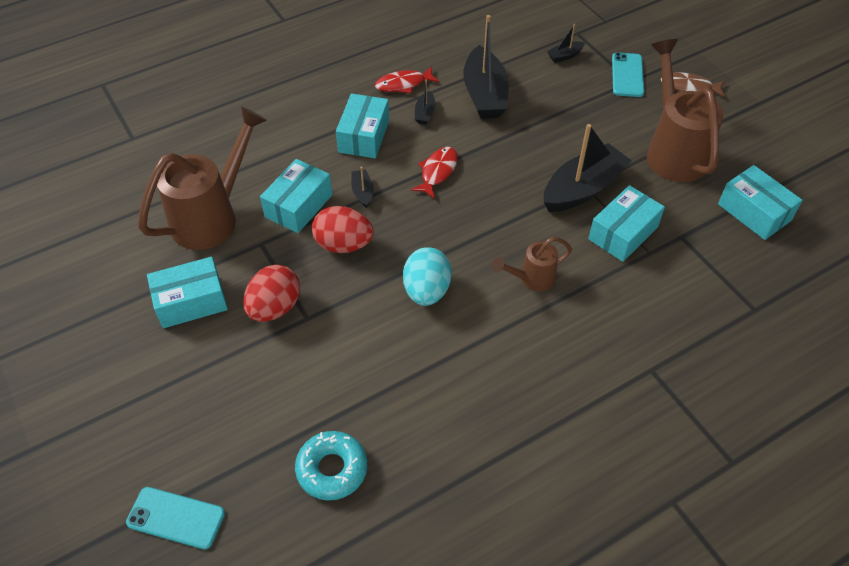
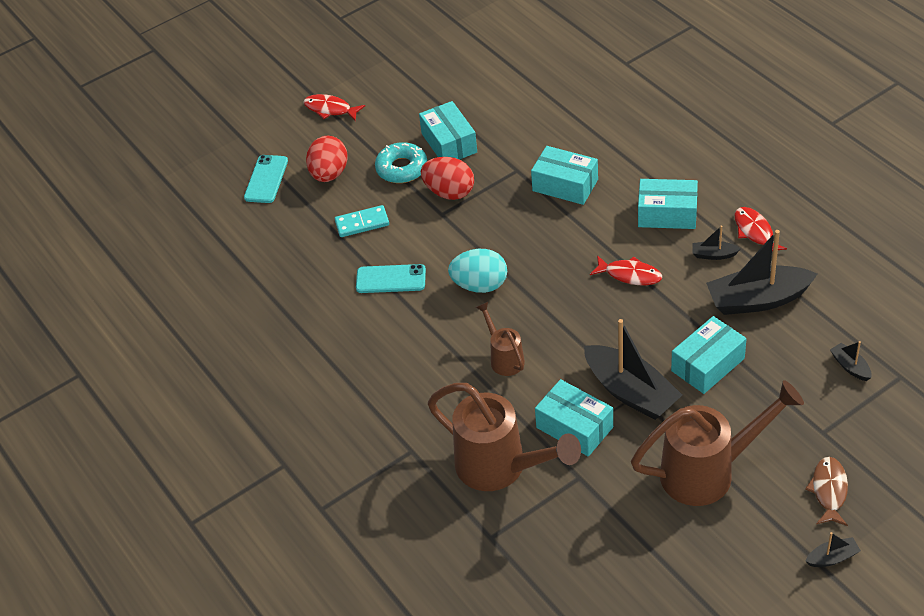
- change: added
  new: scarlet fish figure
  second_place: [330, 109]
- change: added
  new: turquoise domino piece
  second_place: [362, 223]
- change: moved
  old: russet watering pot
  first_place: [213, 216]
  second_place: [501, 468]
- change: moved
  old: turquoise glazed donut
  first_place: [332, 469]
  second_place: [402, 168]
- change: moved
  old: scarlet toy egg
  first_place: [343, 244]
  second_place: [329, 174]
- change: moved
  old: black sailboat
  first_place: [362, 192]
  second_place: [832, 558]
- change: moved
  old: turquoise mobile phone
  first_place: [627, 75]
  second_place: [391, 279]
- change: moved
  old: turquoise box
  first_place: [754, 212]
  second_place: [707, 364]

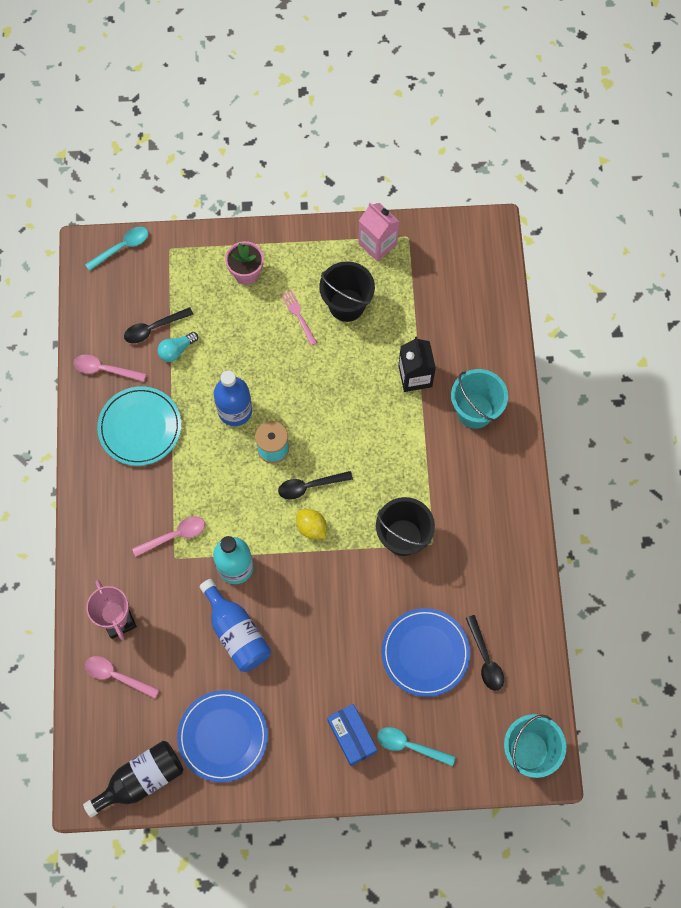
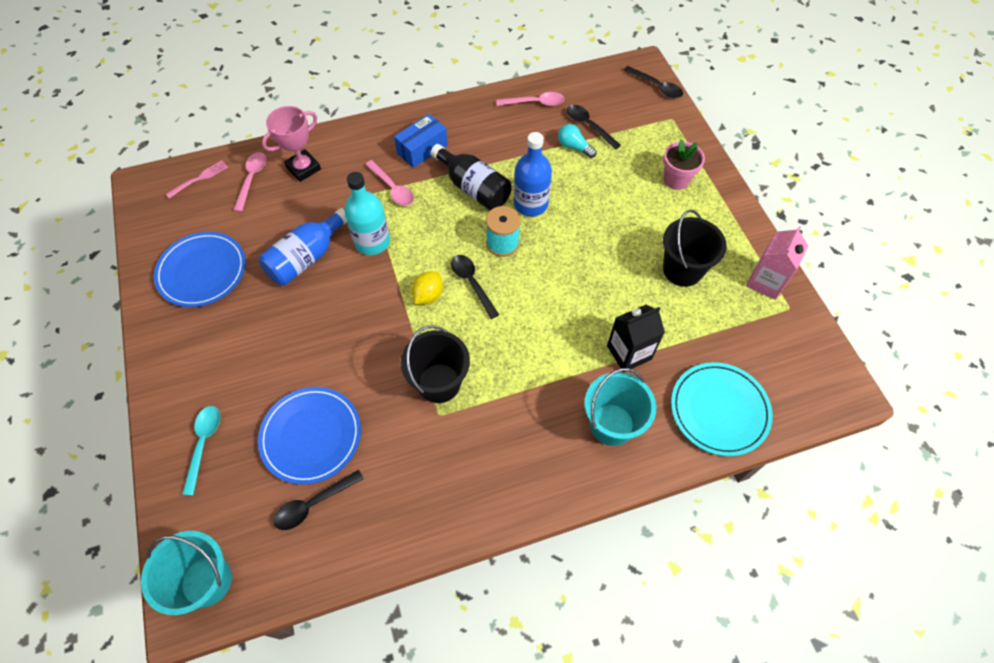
- change: moved
  old: black flask
  first_place: [141, 779]
  second_place: [473, 188]
- change: moved
  old: turquoise flat dish
  first_place: [140, 427]
  second_place: [719, 410]
- change: moved
  old: rose-pink table fork
  first_place: [298, 315]
  second_place: [199, 179]
- change: moved
  old: cobalt box
  first_place: [351, 736]
  second_place: [422, 149]
- change: recoloured
  old: turquoise spoon
  new: black spoon
  first_place: [122, 247]
  second_place: [656, 87]
- change: turned
  old: rose-pink spoon
  first_place: [104, 369]
  second_place: [535, 103]
  degrees: 90

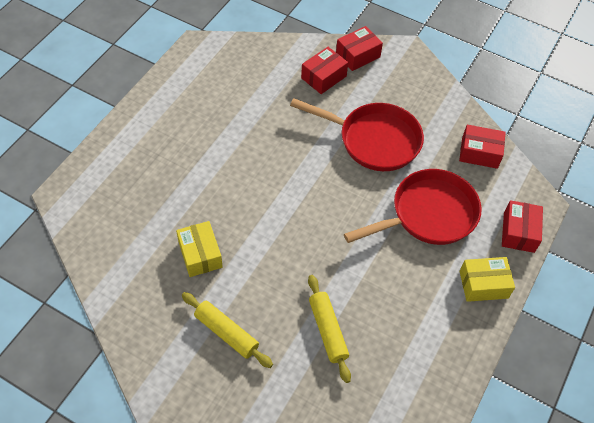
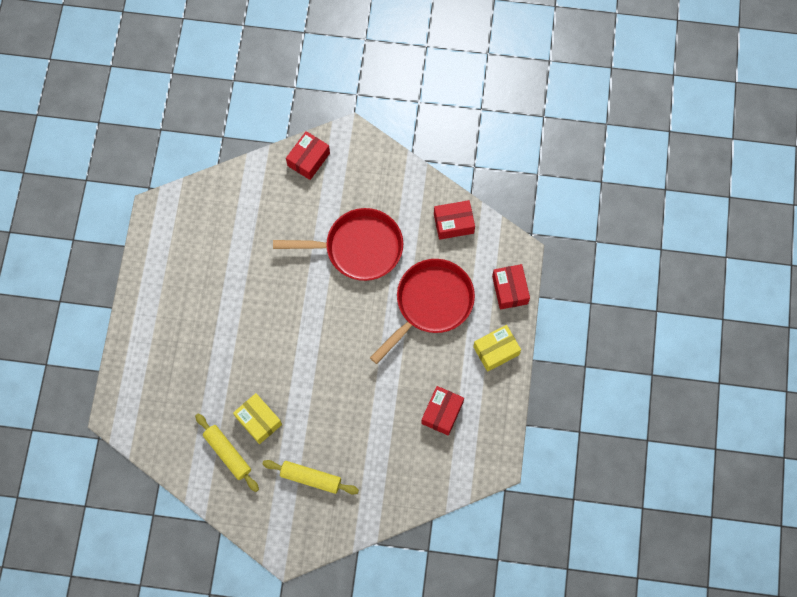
- change: moved
  old: scarlet box
  first_place: [323, 77]
  second_place: [442, 413]
- change: moved
  old: bright yellow rolling pin
  first_place: [327, 330]
  second_place: [227, 453]

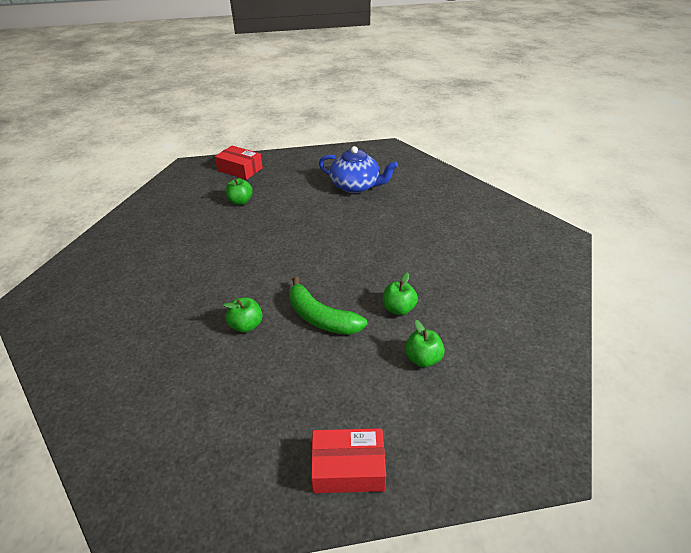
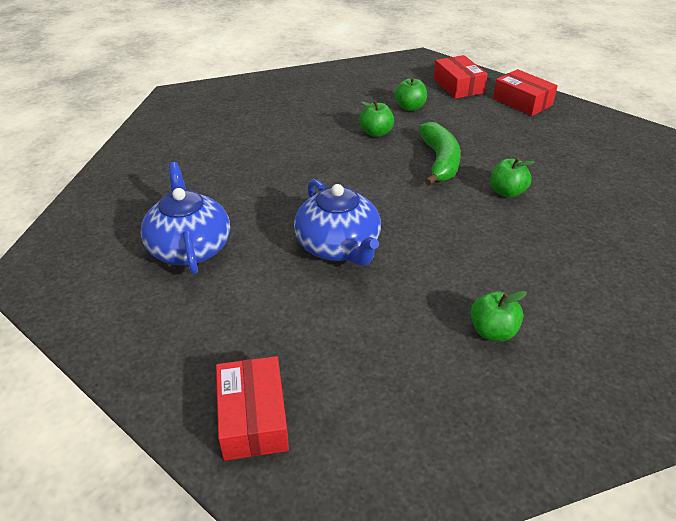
- change: added
  new: cobalt tea pot
  second_place: [338, 246]
- change: added
  new: scarlet box
  second_place: [458, 86]
- change: moved
  old: green apple fruit
  first_place: [240, 201]
  second_place: [492, 331]

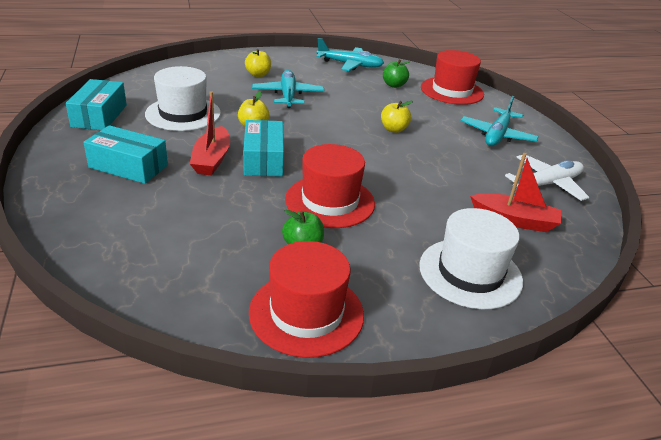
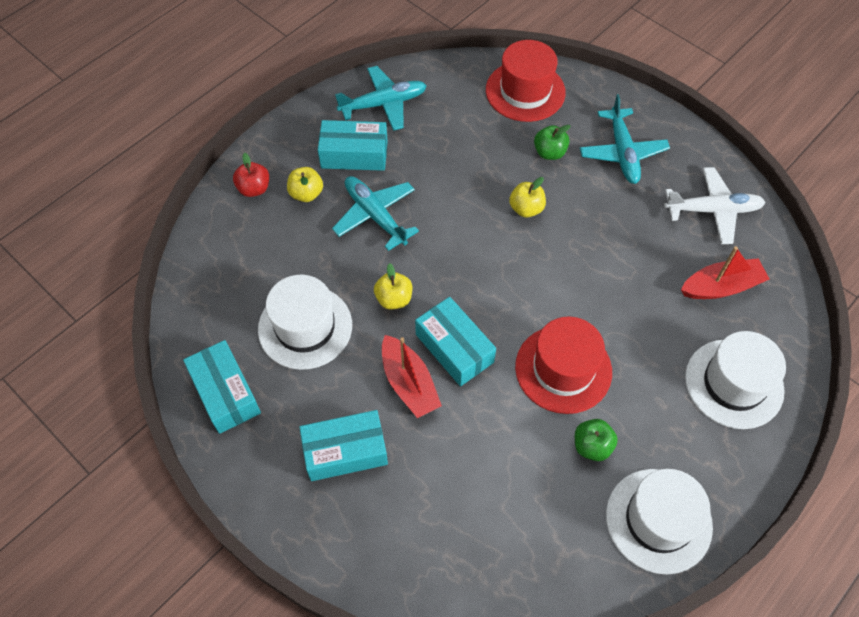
- change: added
  new: scarlet apple fruit
  second_place: [254, 189]
- change: added
  new: turquoise box
  second_place: [354, 154]
- change: moved
  old: green apple fruit
  first_place: [394, 85]
  second_place: [549, 152]
- change: recoloured
  old: scarlet top hat
  new: pure white top hat
  first_place: [306, 313]
  second_place: [658, 520]
- change: turned
  old: pure white plane
  first_place: [547, 184]
  second_place: [713, 210]
  degrees: 60

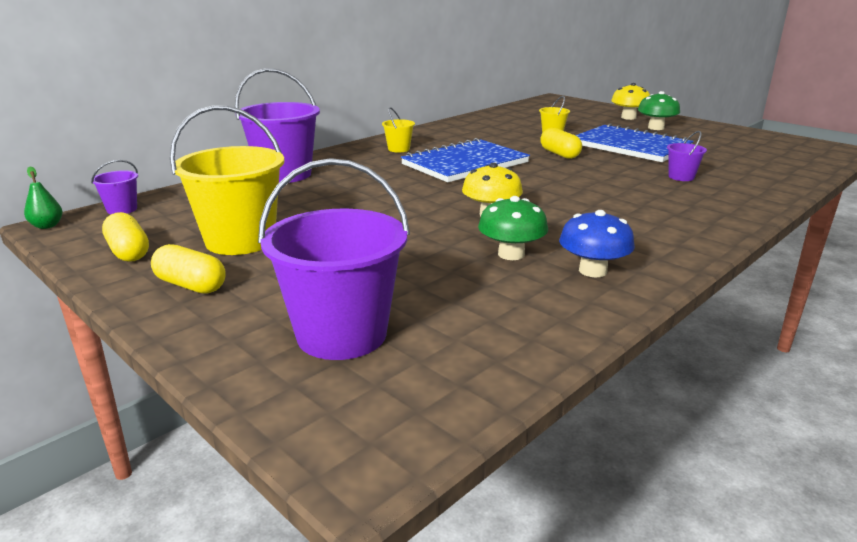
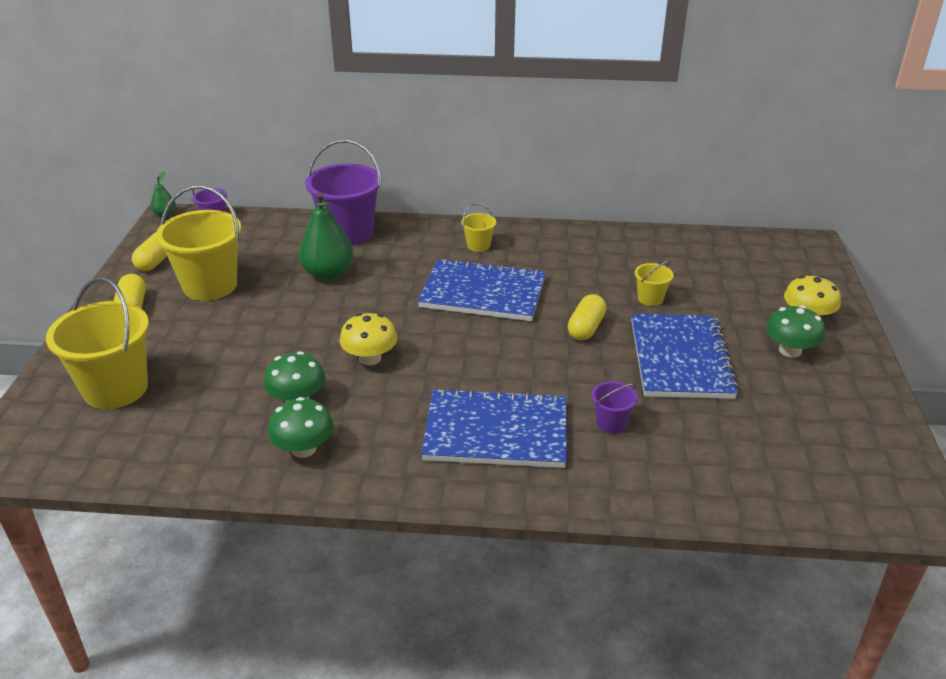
- change: added
  new: green pear
  second_place: [328, 274]
- change: added
  new: cobalt exercise book
  second_place: [496, 432]
- change: recoloured
  old: royal purple sand bucket
  new: bright yellow sand bucket
  first_place: [341, 334]
  second_place: [116, 389]
- change: recoloured
  old: cobalt fungus
  new: green fungus
  first_place: [593, 271]
  second_place: [303, 449]

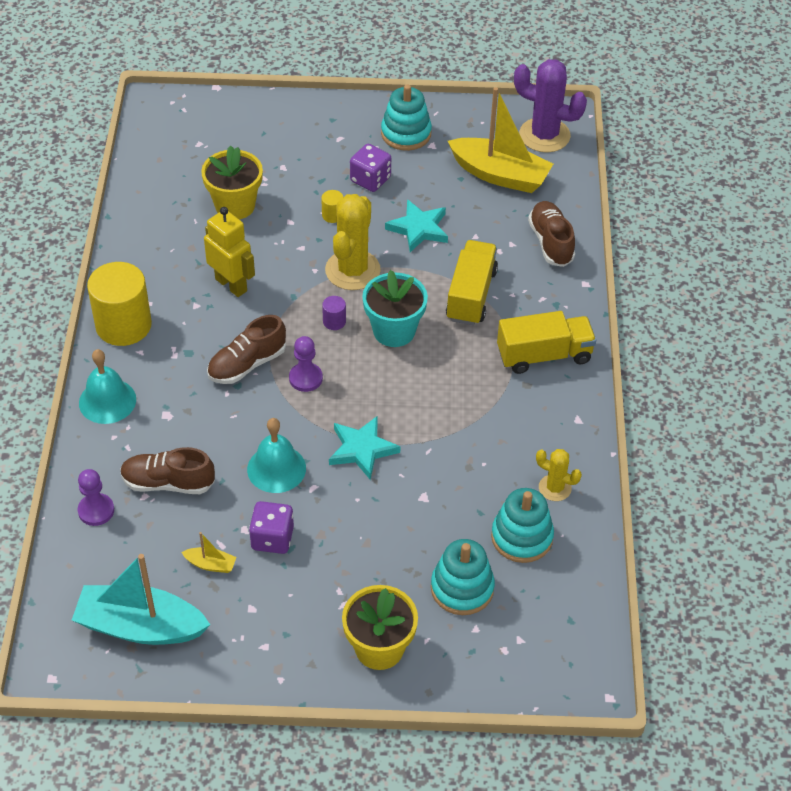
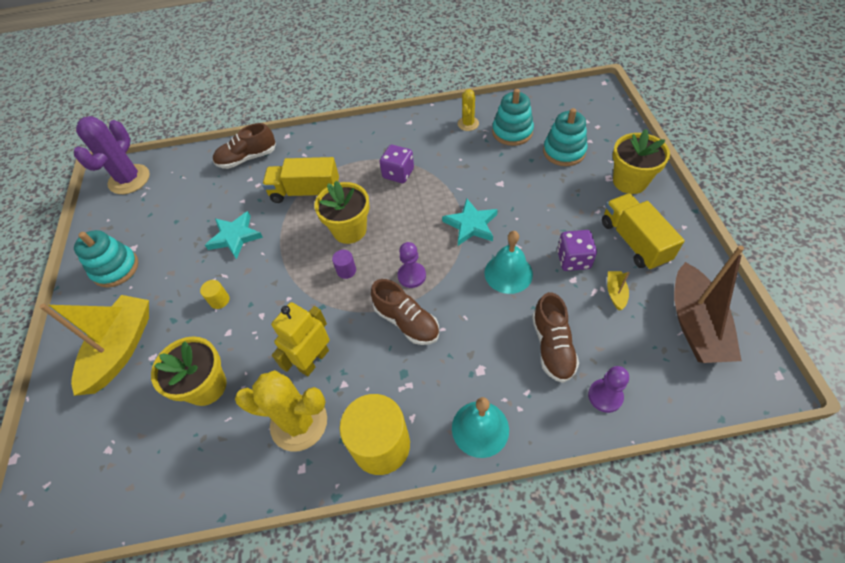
- change: moved
  old: bright yellow saguaro cactus
  first_place: [352, 270]
  second_place: [299, 422]
- change: moved
  old: royal purple die
  first_place: [370, 179]
  second_place: [398, 173]
- change: moved
  old: bright yellow sailboat
  first_place: [500, 175]
  second_place: [121, 349]
- change: moved
  old: bright yellow toy truck
  first_place: [544, 355]
  second_place: [634, 241]
- change: recoloured
  old: turquoise sailboat
  new: russet sailboat
  first_place: [140, 626]
  second_place: [695, 325]
- change: recoloured
  old: turquoise potted plant
  new: bright yellow potted plant
  first_place: [394, 331]
  second_place: [349, 230]

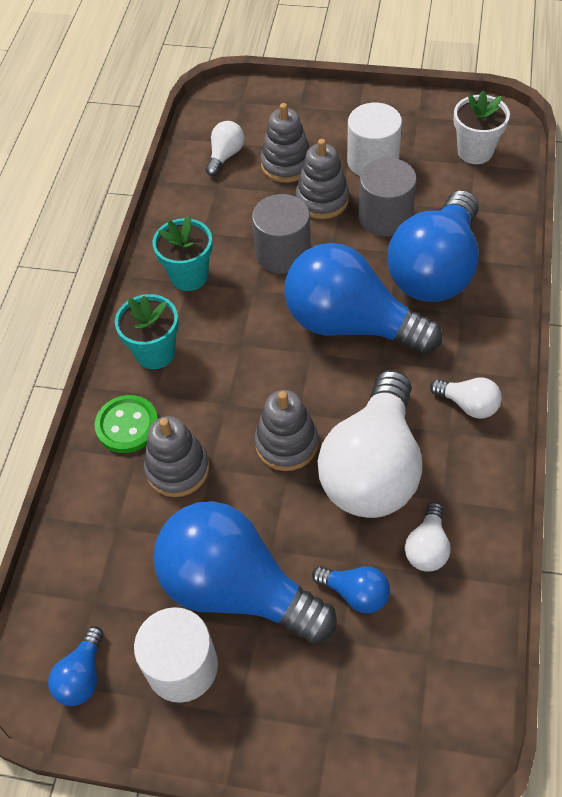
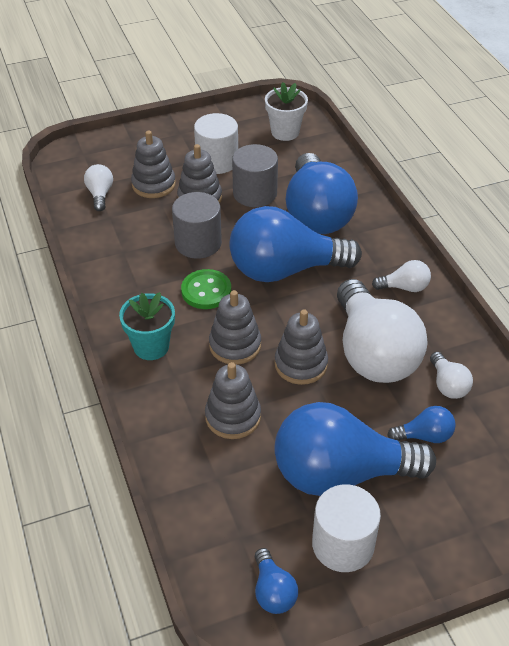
- change: removed
  old: turquoise potted plant
  first_place: [189, 276]
- change: added
  new: grey ring stacker
  second_place: [235, 345]
- change: moved
  old: green sewing button
  first_place: [127, 425]
  second_place: [206, 291]

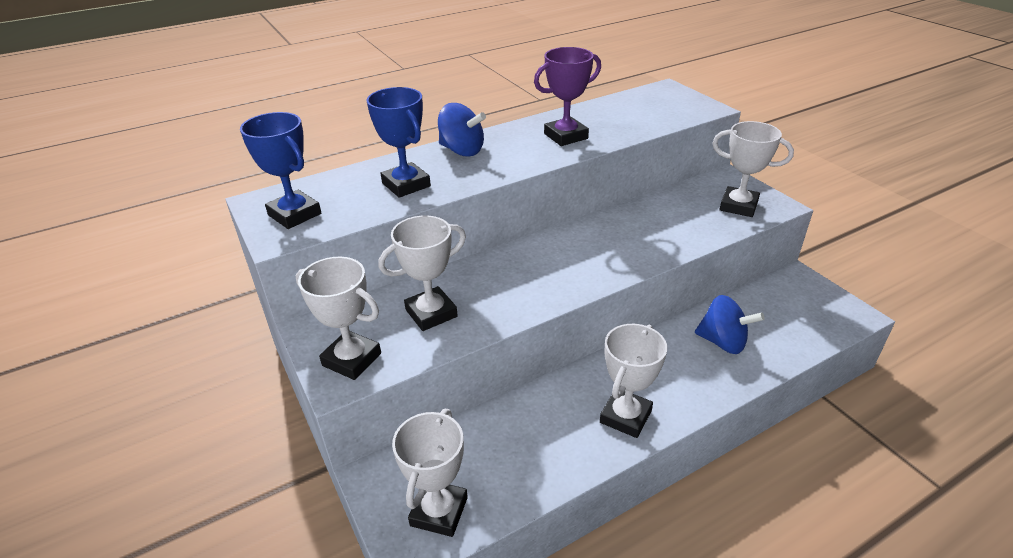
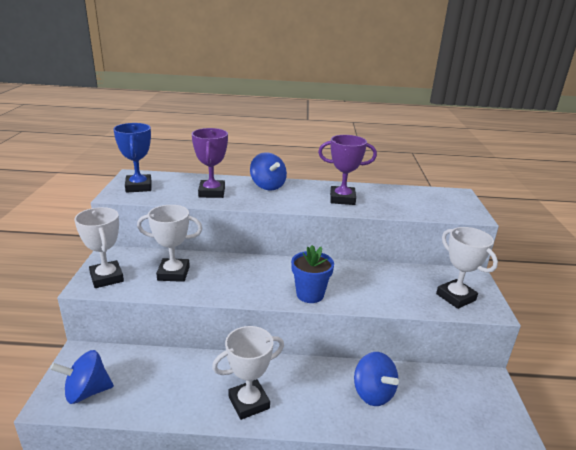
- change: added
  new: cobalt potted plant
  second_place: [310, 294]
- change: replaced
  old: pure white award cup
  new: cobalt spinning top
  first_place: [439, 511]
  second_place: [87, 392]
- change: recoloured
  old: cobalt award cup
  new: royal purple award cup
  first_place: [406, 185]
  second_place: [212, 192]

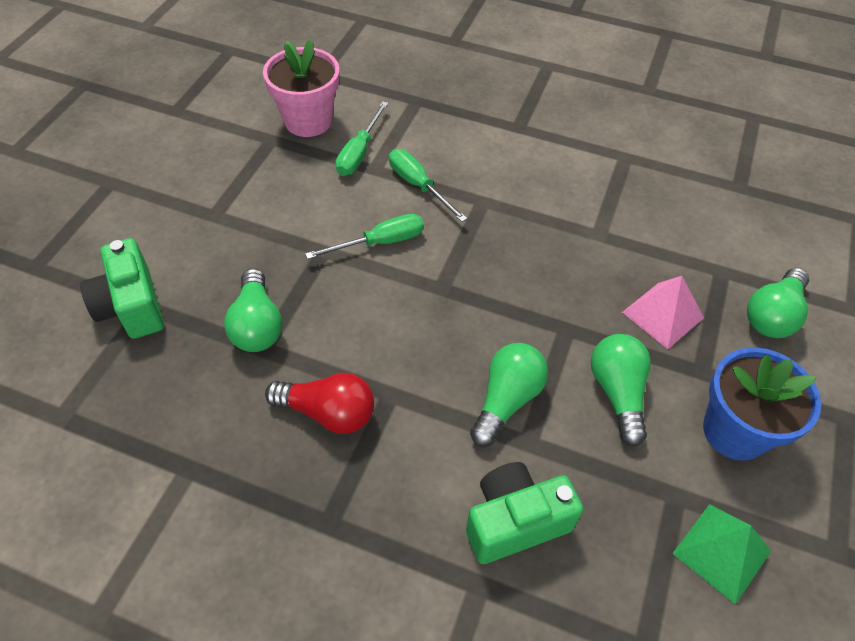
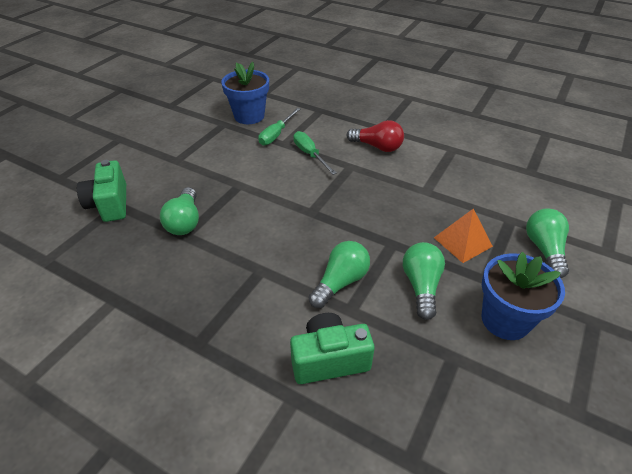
- change: removed
  old: green hand screwdriver
  first_place: [380, 242]
- change: removed
  old: green pyramid
  first_place: [722, 552]
- change: moved
  old: scarlet lightbulb
  first_place: [328, 412]
  second_place: [377, 147]
- change: recoloured
  old: rose-pink potted plant
  new: cobalt potted plant
  first_place: [308, 121]
  second_place: [249, 116]
- change: recoloured
  old: rose-pink pyramid
  new: orange-coloured pyramid
  first_place: [663, 315]
  second_place: [463, 242]
- change: turned
  old: green lightbulb
  first_place: [772, 315]
  second_place: [544, 249]
  degrees: 135

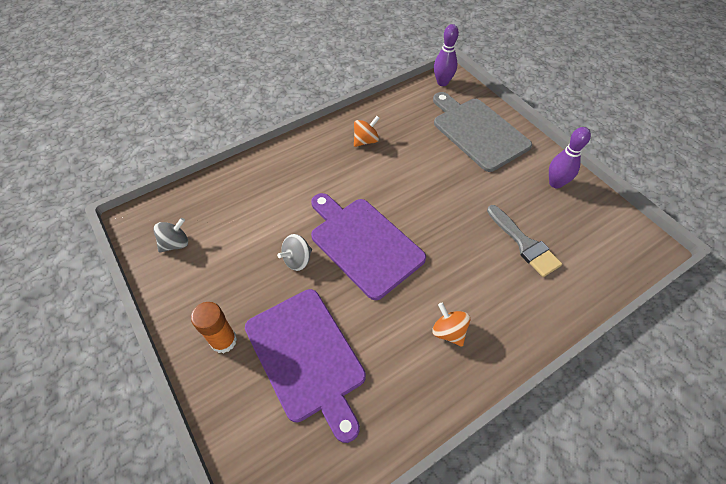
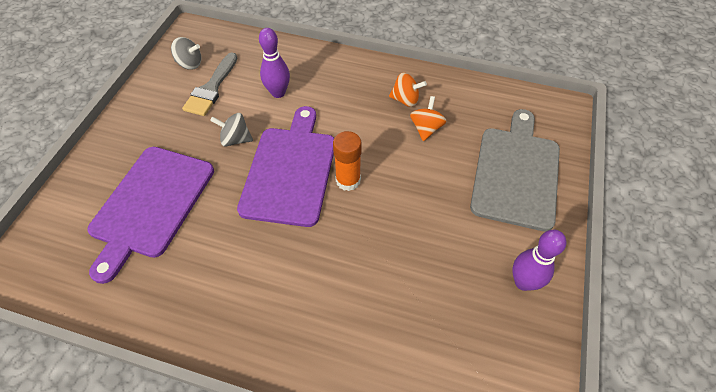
- change: moved
  old: orange-coloured stick of glue
  first_place: [223, 340]
  second_place: [348, 180]
- change: moved
  old: orange-coloured spinning top
  first_place: [448, 331]
  second_place: [426, 128]
- change: moved
  old: royal purple tenpin
  first_place: [442, 82]
  second_place: [278, 93]
- change: moved
  old: grey paint brush
  first_place: [524, 243]
  second_place: [211, 88]

